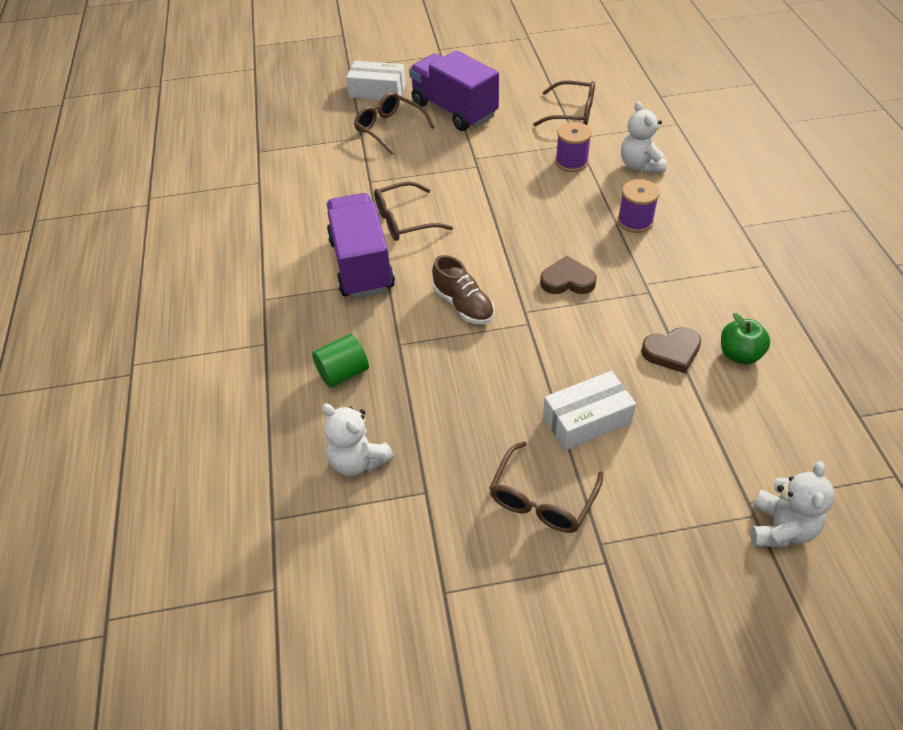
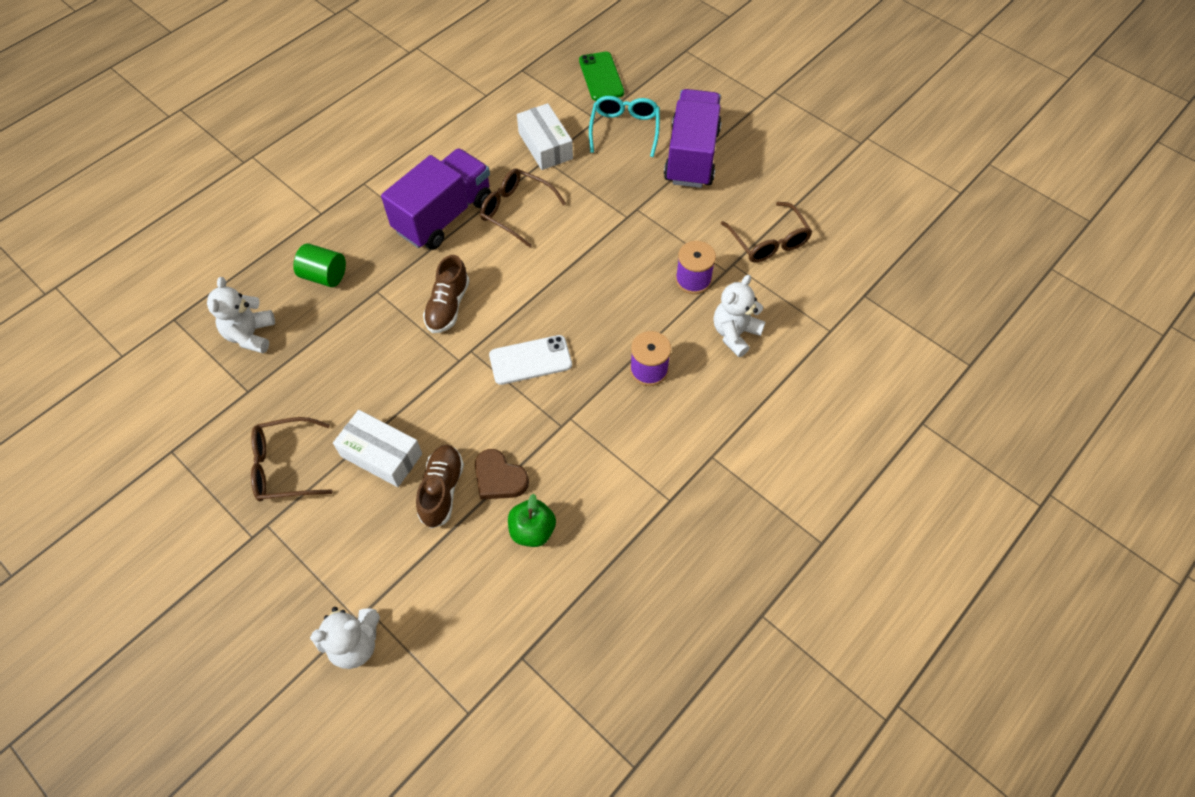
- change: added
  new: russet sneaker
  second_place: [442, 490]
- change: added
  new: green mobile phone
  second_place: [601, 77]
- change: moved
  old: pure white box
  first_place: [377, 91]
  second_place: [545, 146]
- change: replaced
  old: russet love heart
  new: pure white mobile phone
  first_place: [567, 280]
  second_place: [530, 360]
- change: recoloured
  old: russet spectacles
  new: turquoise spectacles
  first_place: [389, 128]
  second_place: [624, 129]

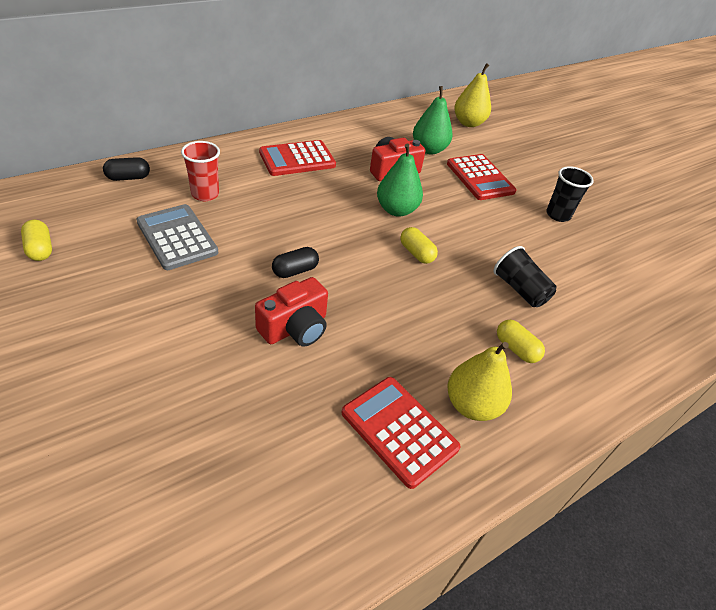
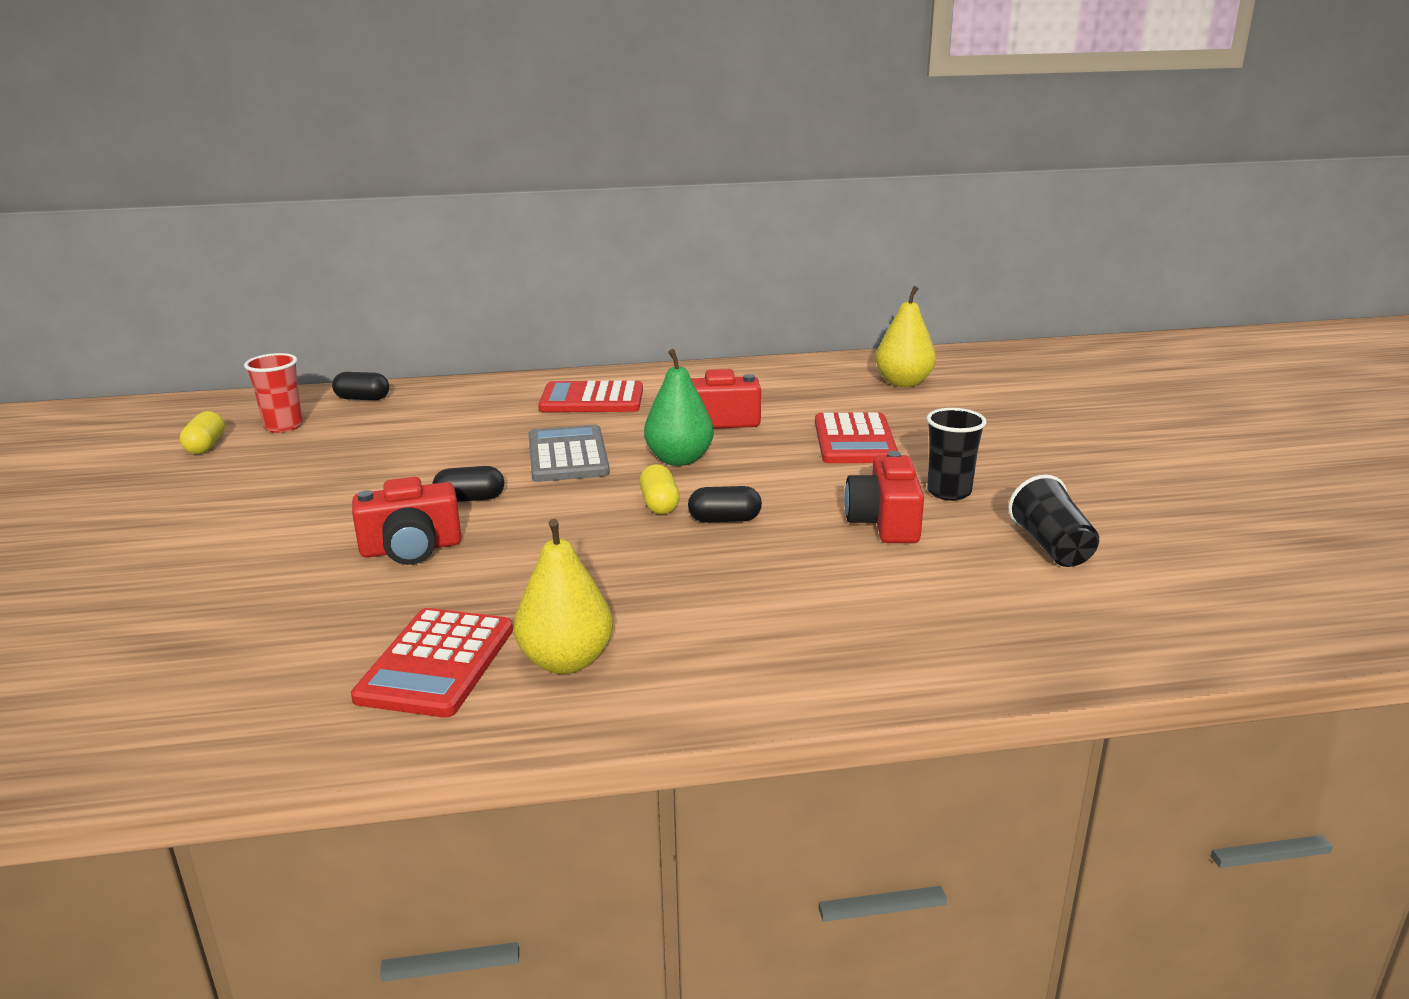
- change: removed
  old: green pear
  first_place: [429, 149]
- change: removed
  old: bright yellow pill shape
  first_place: [516, 349]
- change: added
  new: black pill shape
  second_place: [724, 520]
- change: added
  new: scarlet camera
  second_place: [884, 522]
- change: moved
  old: grey calculator
  first_place: [177, 237]
  second_place: [568, 455]
- change: moved
  old: scarlet tumbler
  first_place: [205, 194]
  second_place: [283, 426]
- change: moved
  old: black tumbler
  first_place: [520, 289]
  second_place: [1051, 546]
- change: turned
  old: scarlet calculator
  first_place: [399, 430]
  second_place: [436, 663]
  degrees: -150

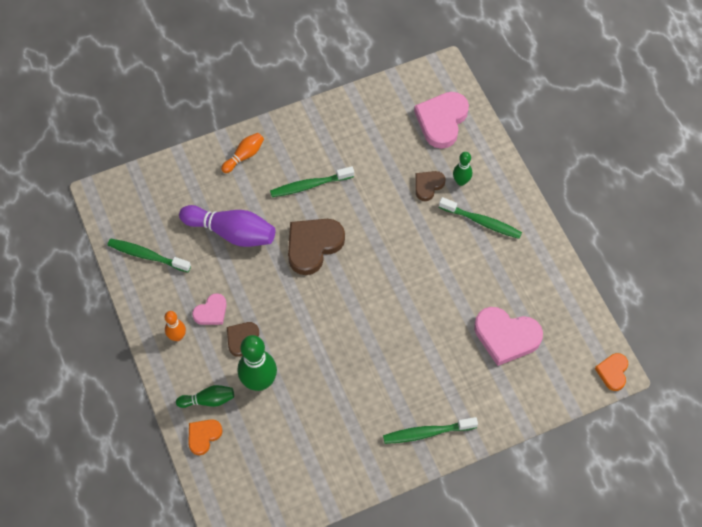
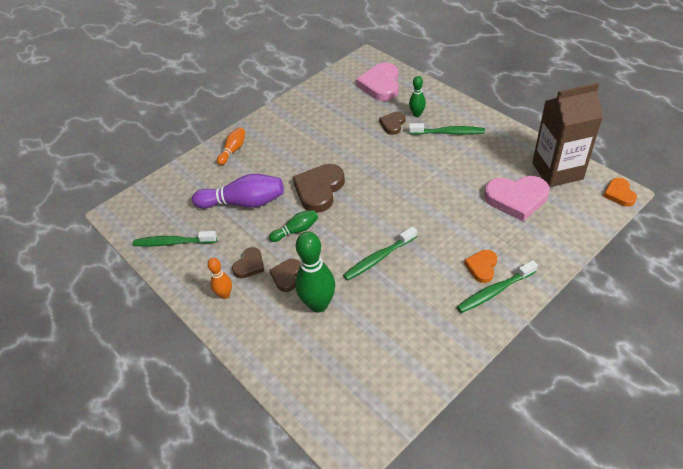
- change: added
  new: russet juice carton
  second_place: [557, 171]
- change: moved
  old: green tenpin
  first_place: [208, 400]
  second_place: [296, 230]
- change: moved
  old: orange-coloured love heart
  first_place: [203, 436]
  second_place: [482, 267]
- change: moved
  old: green tooth brush
  first_place: [309, 185]
  second_place: [378, 258]
- change: recoloured
  old: rose-pink love heart
  new: russet love heart
  first_place: [211, 312]
  second_place: [249, 265]

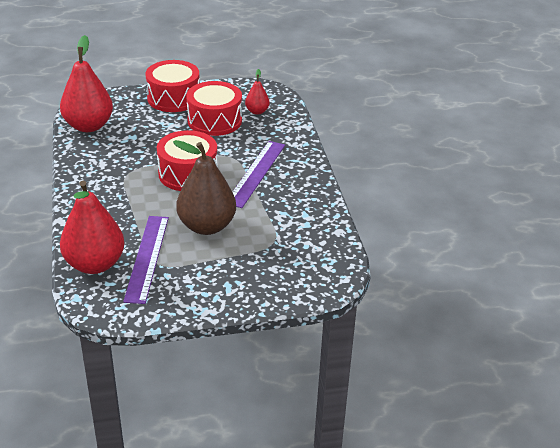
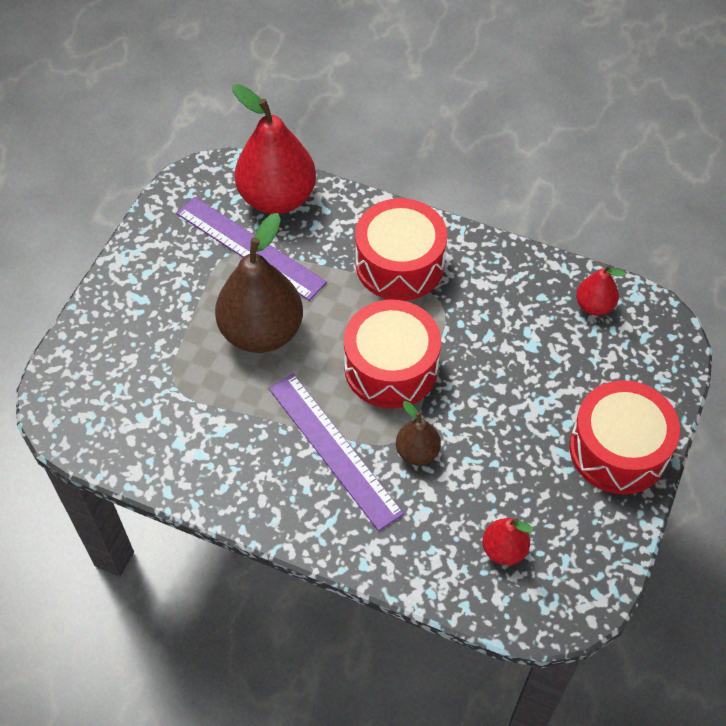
- change: added
  new: russet pear
  second_place: [417, 452]
- change: moved
  old: scarlet toy drum
  first_place: [214, 120]
  second_place: [399, 264]
- change: resized
  old: scarlet pear
  first_place: [89, 126]
  second_place: [594, 306]
  factor: 0.49

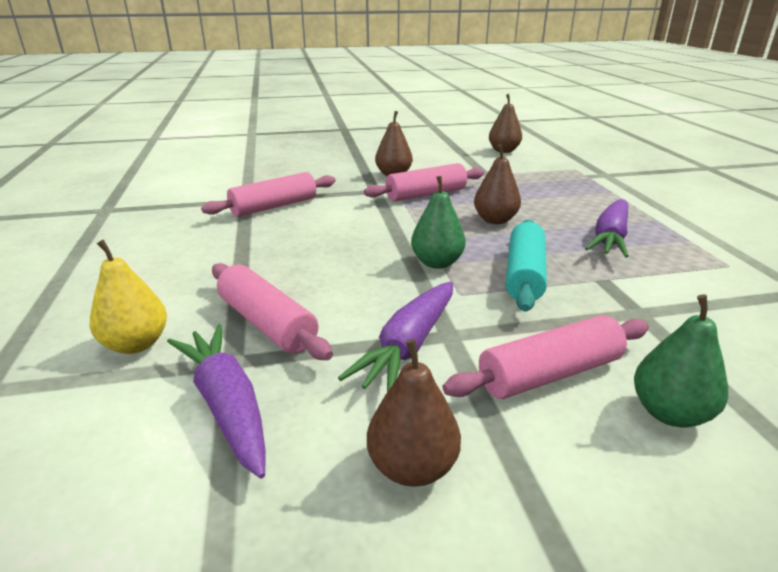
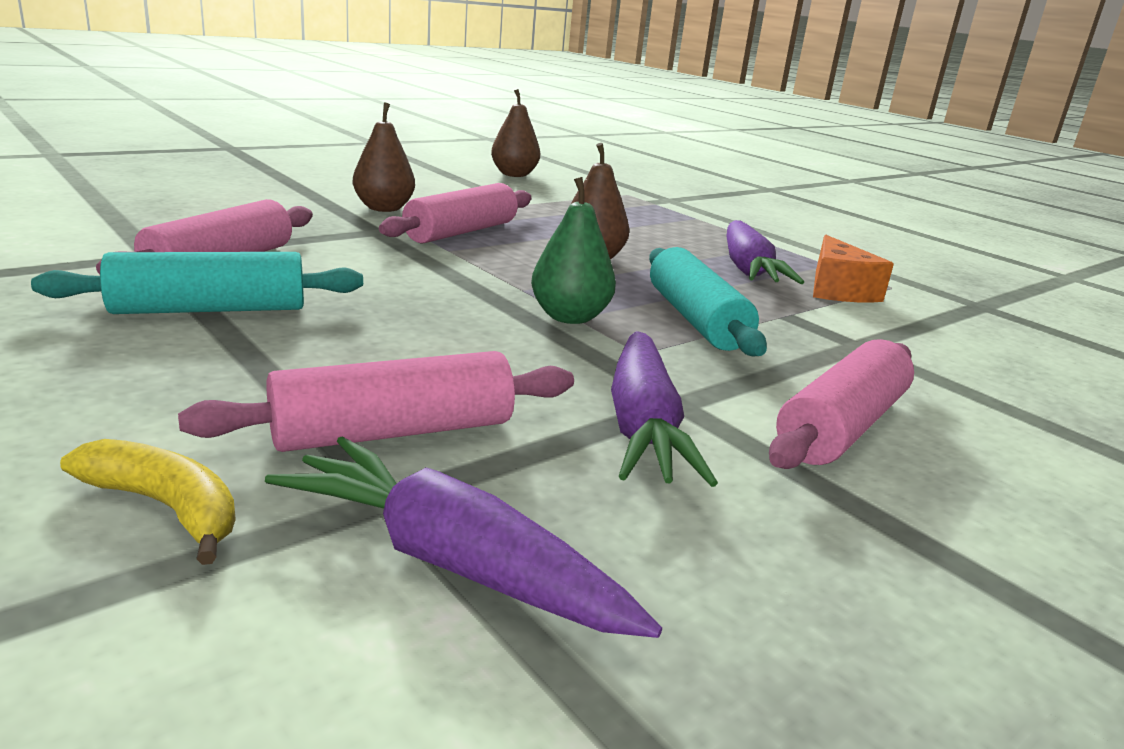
- change: removed
  old: russet pear
  first_place: [412, 467]
- change: removed
  old: green pear
  first_place: [669, 413]
- change: added
  new: turquoise rolling pin
  second_place: [209, 310]
- change: added
  new: orange-coloured cheese
  second_place: [837, 290]
- change: replaced
  old: bright yellow pear
  new: bright yellow banana
  first_place: [136, 344]
  second_place: [166, 507]
- change: turned
  old: rose-pink rolling pin
  first_place: [267, 323]
  second_place: [393, 432]
  degrees: -45

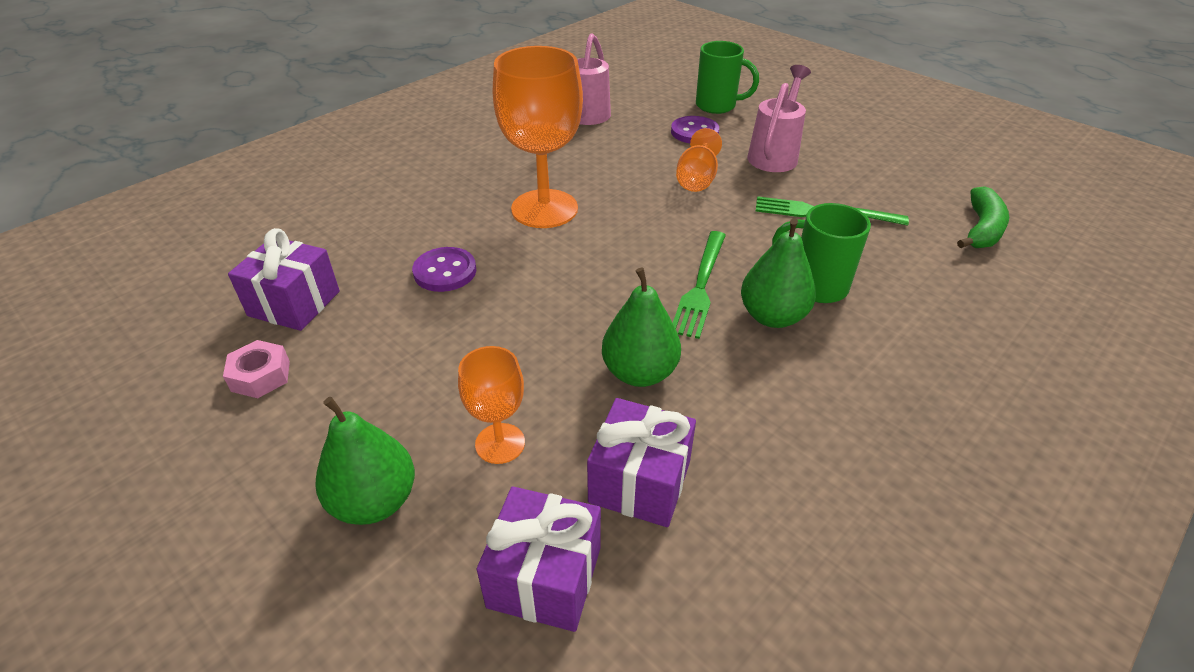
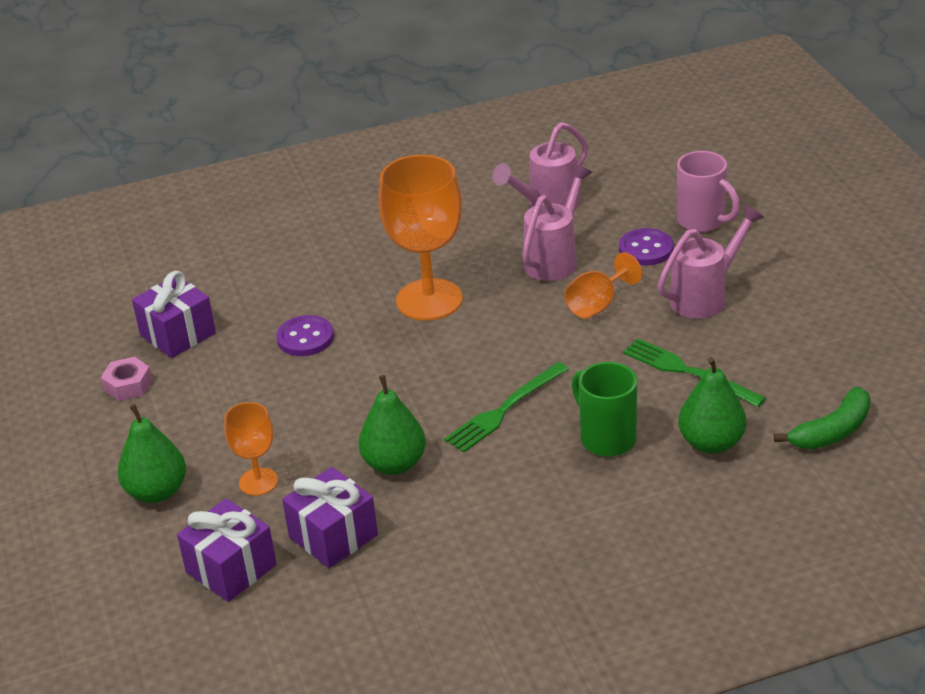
- change: added
  new: rose-pink watering pot
  second_place: [555, 259]
- change: moved
  old: green pear
  first_place: [772, 316]
  second_place: [711, 443]
- change: recoloured
  old: green mug
  new: rose-pink mug
  first_place: [717, 106]
  second_place: [702, 221]

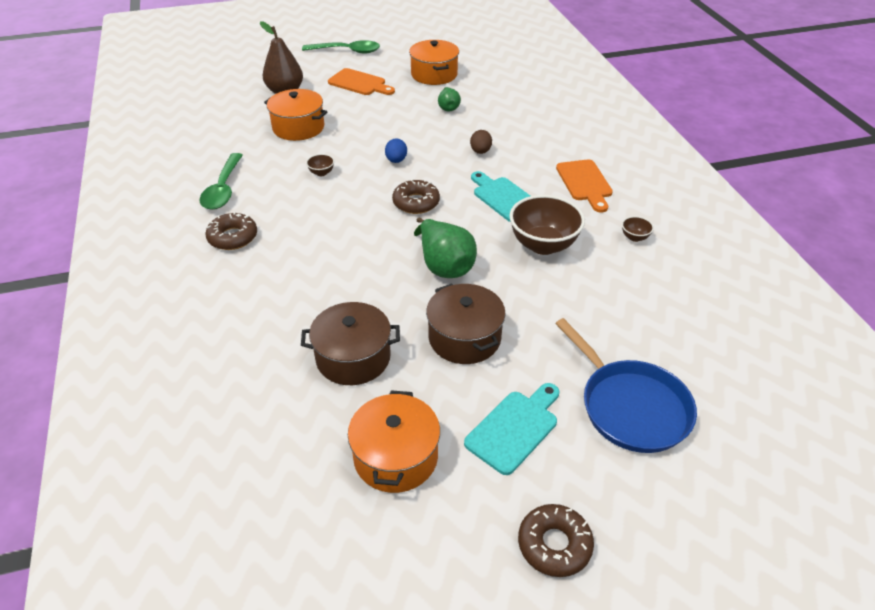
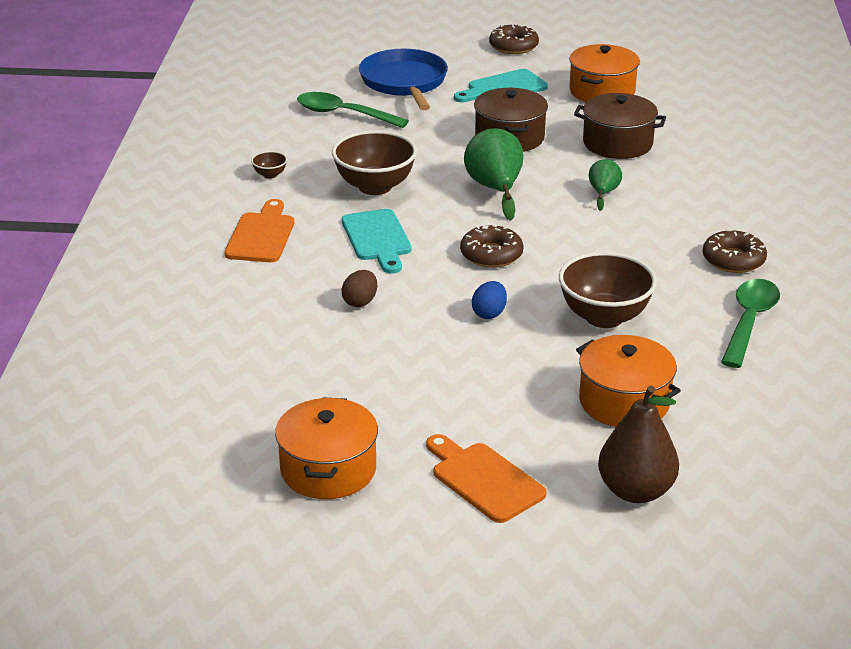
- change: moved
  old: green spoon
  first_place: [347, 51]
  second_place: [343, 114]
- change: moved
  old: green pear
  first_place: [448, 107]
  second_place: [603, 193]
- change: resized
  old: russet deep dish
  first_place: [321, 173]
  second_place: [604, 317]
  factor: 2.32

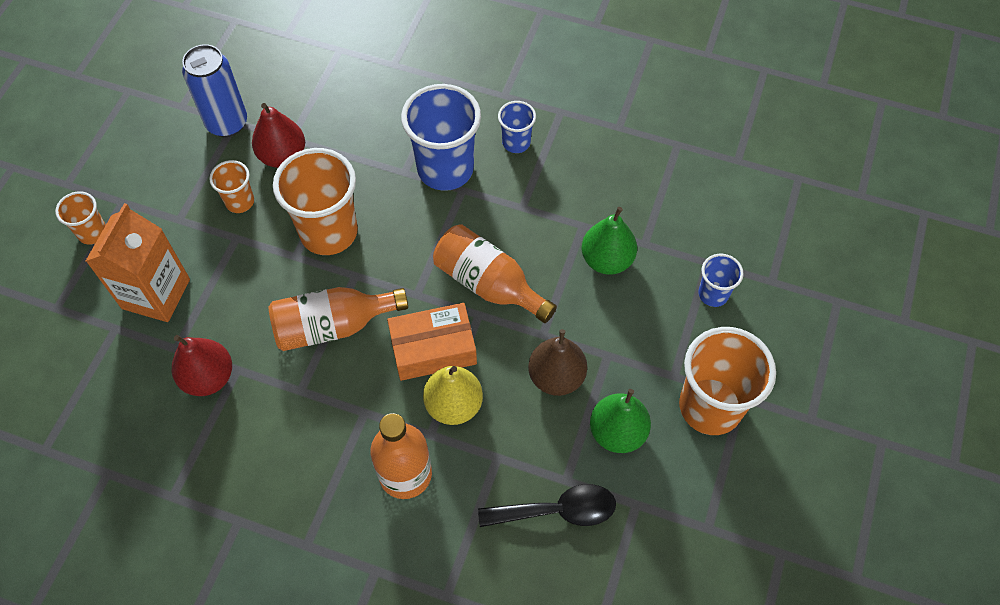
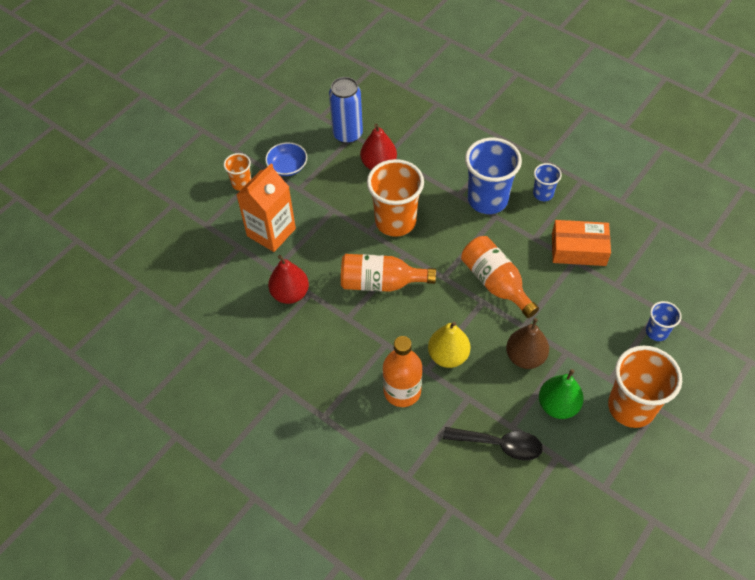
- change: removed
  old: orange-coloured tumbler
  first_place: [240, 202]
- change: removed
  old: green pear
  first_place: [607, 260]
- change: added
  new: cobalt deep dish
  second_place: [287, 166]
- change: moved
  old: orange-coloured box
  first_place: [433, 348]
  second_place: [578, 249]

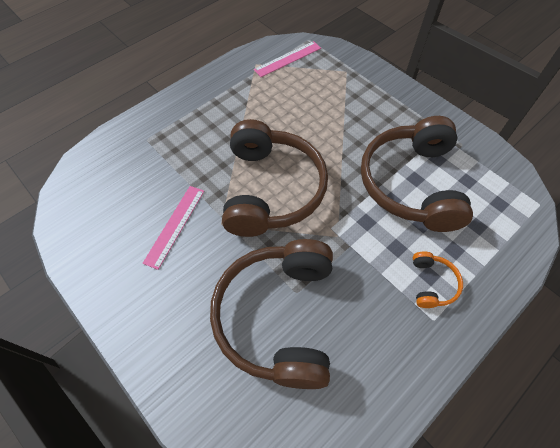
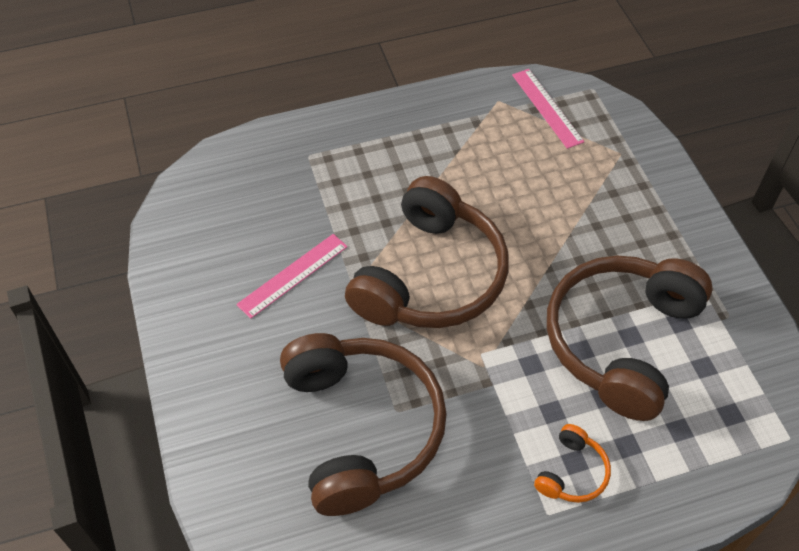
- change: turned
  old: russet over-ear headphones
  first_place: [278, 316]
  second_place: [361, 428]
  degrees: 135
- change: turned
  old: rose-pink ruler
  first_place: [288, 59]
  second_place: [547, 108]
  degrees: 75

